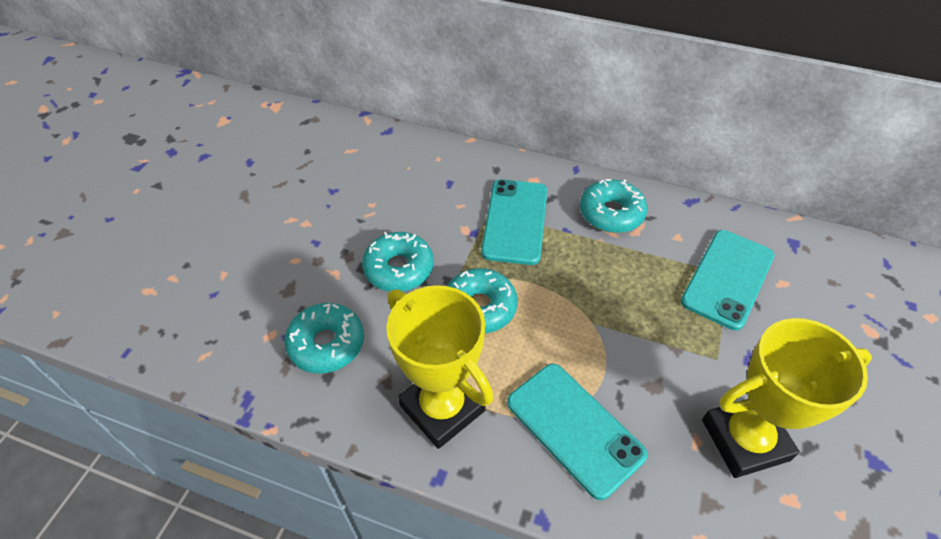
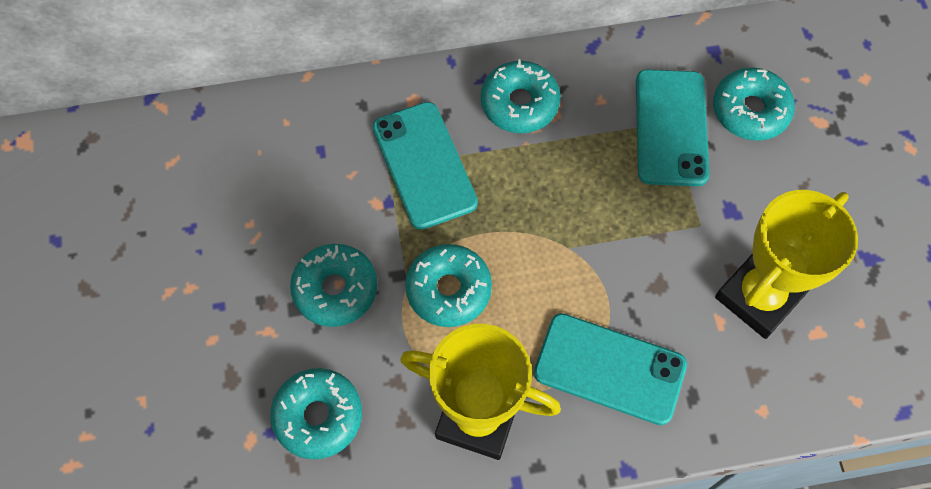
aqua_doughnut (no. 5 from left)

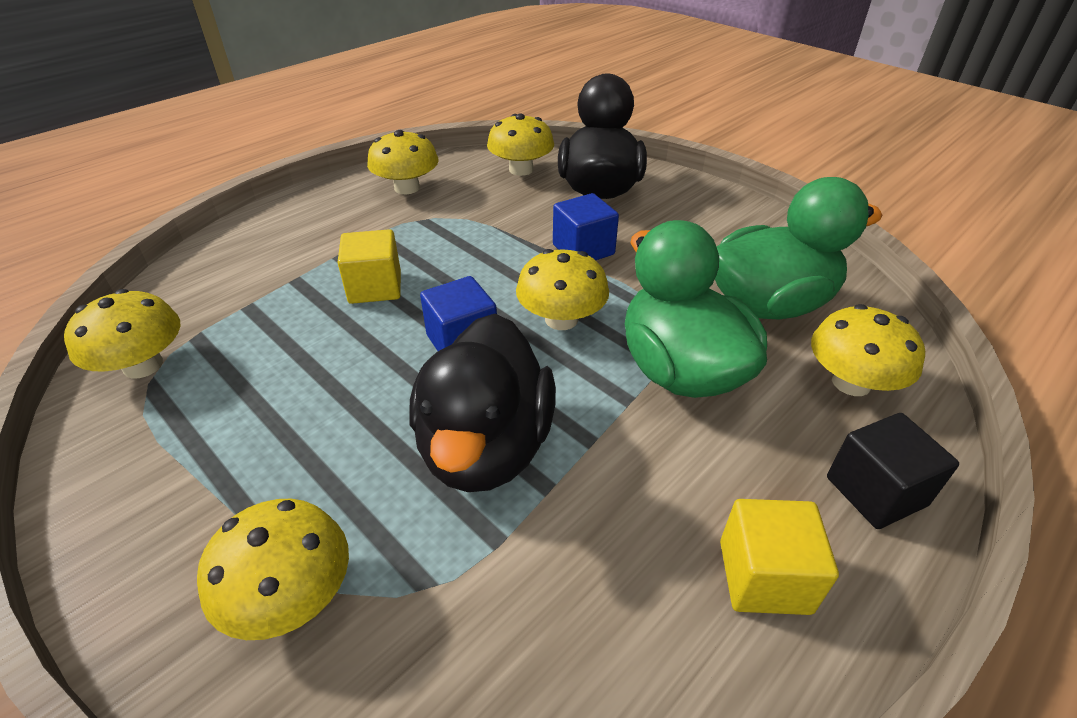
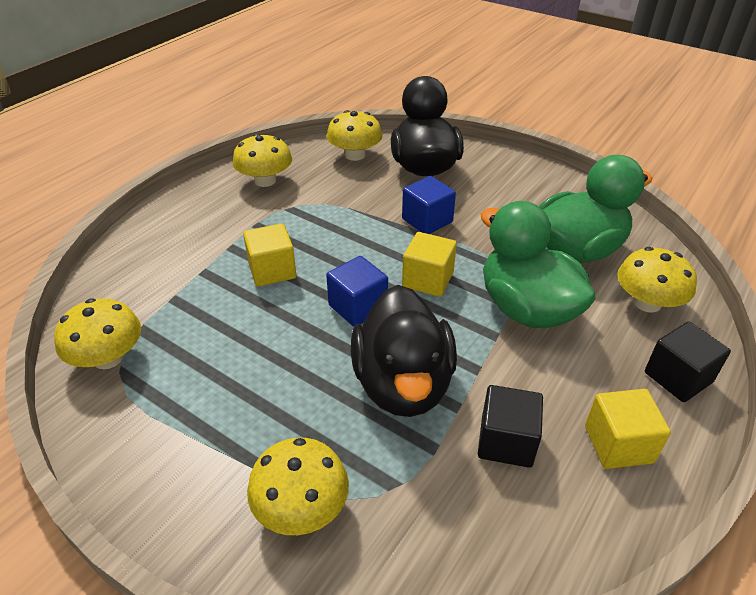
jet-black_cube (no. 1 from left)
golden_cube (no. 2 from left)

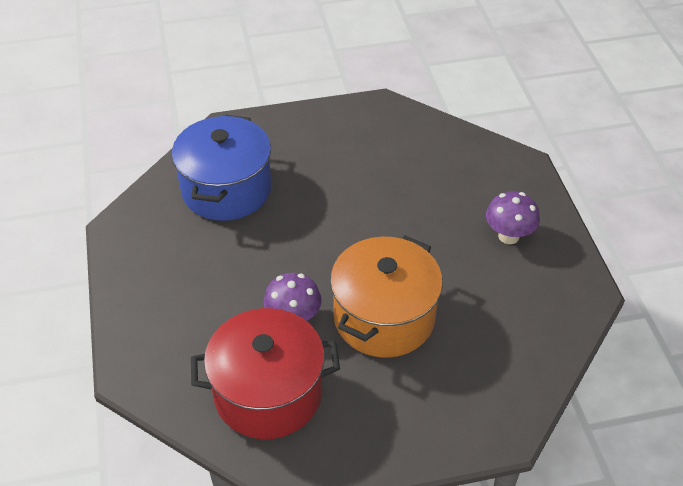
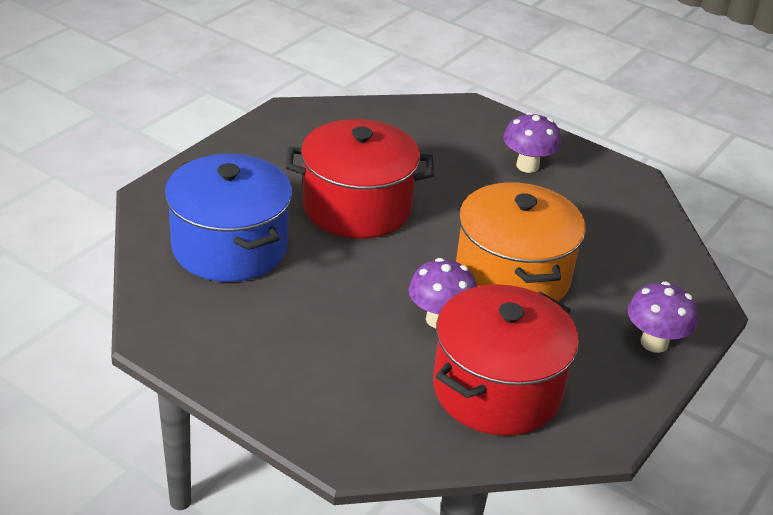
red_stockpot (no. 1 from left)
purple_fungus (no. 3 from left)

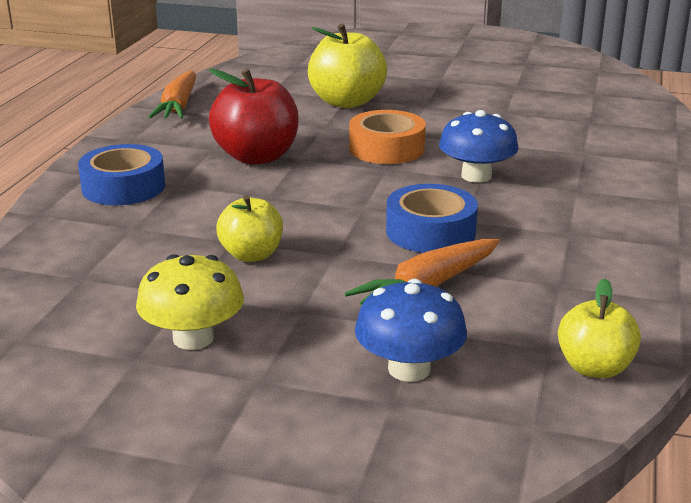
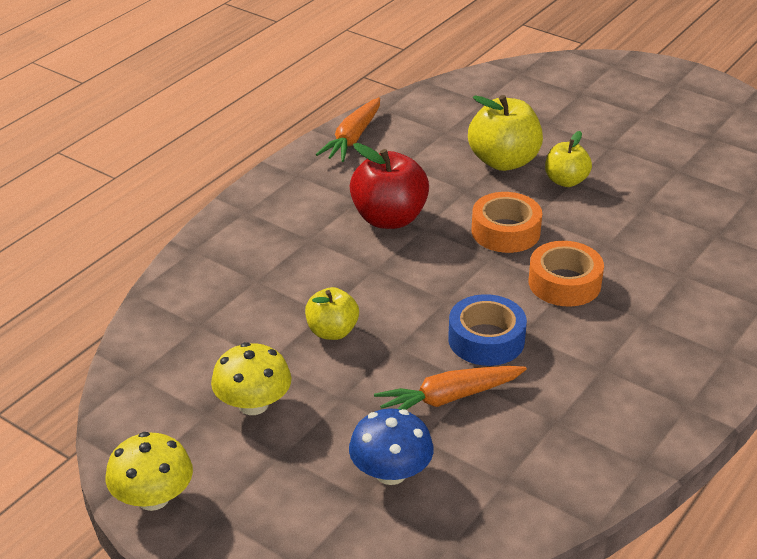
cobalt_tape (no. 1 from left in the first image)
golden_fungus (no. 1 from left)
golden_apple_fruit (no. 3 from left)
orange_tape (no. 2 from left)

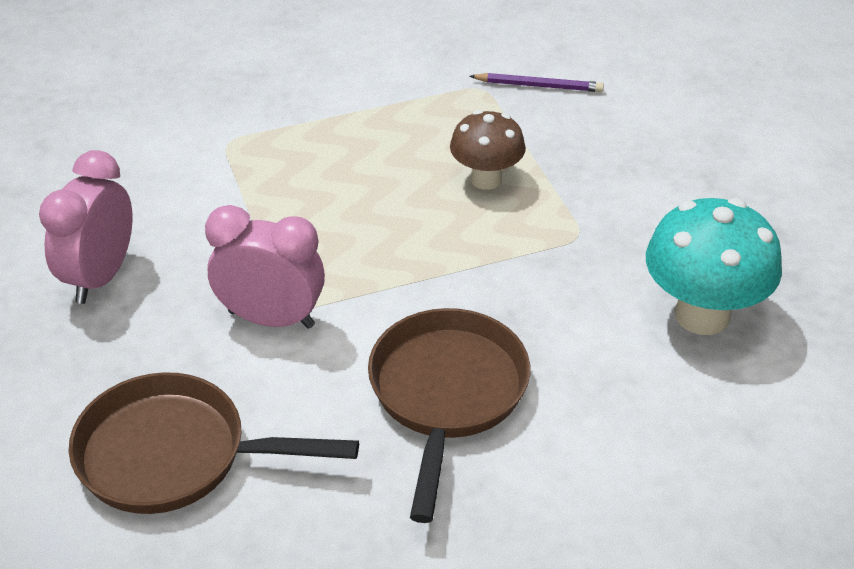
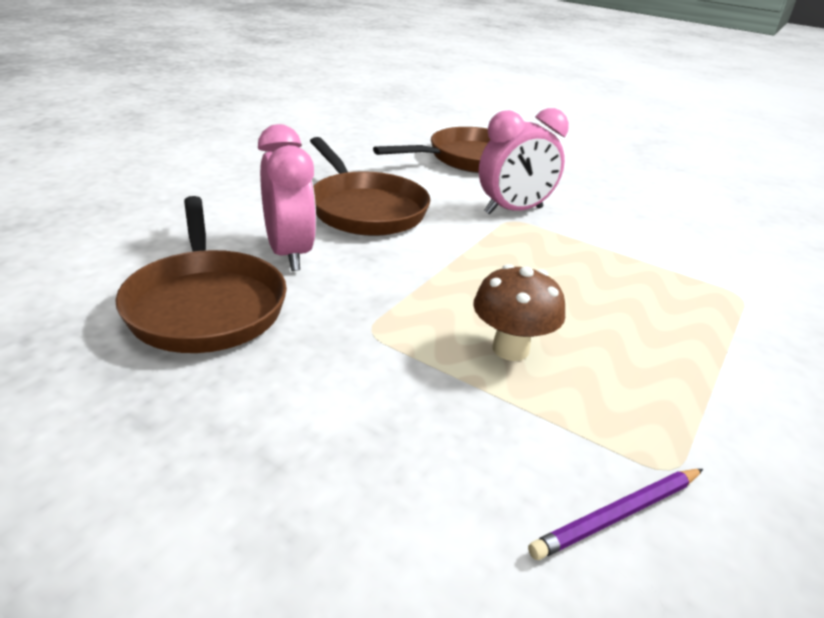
rose-pink_clock (no. 1 from left)
brown_skillet (no. 1 from left)

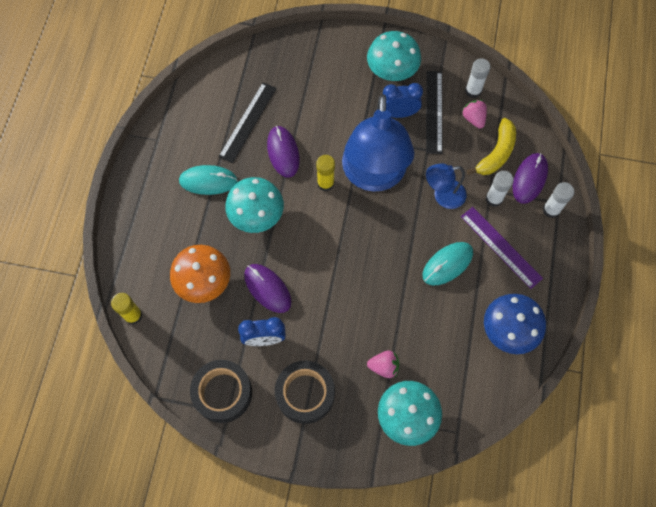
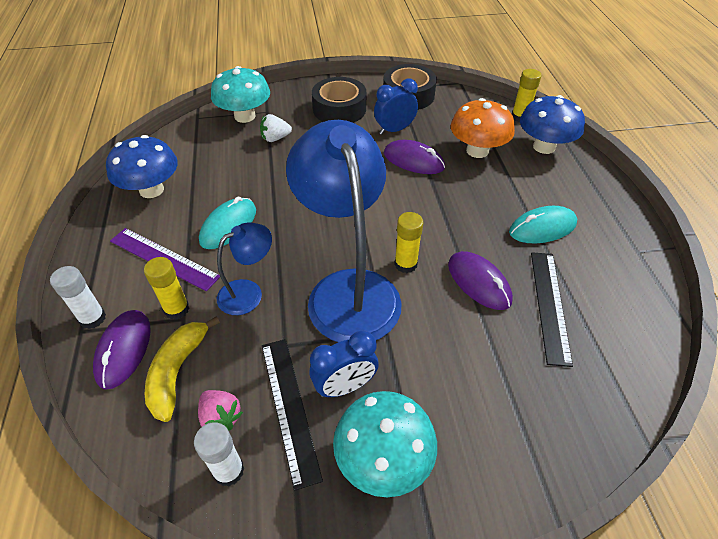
aqua_fungus (no. 1 from left in the first image)
cobalt_fungus (no. 2 from left)
pure_white_berry
golden_glue_stick (no. 1 from left)

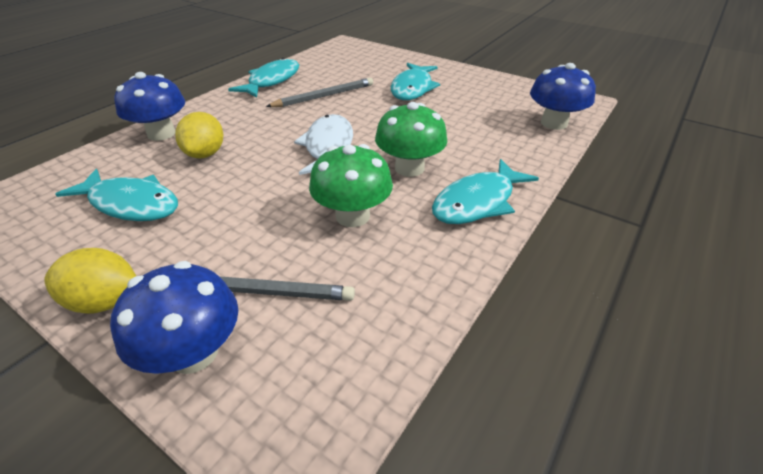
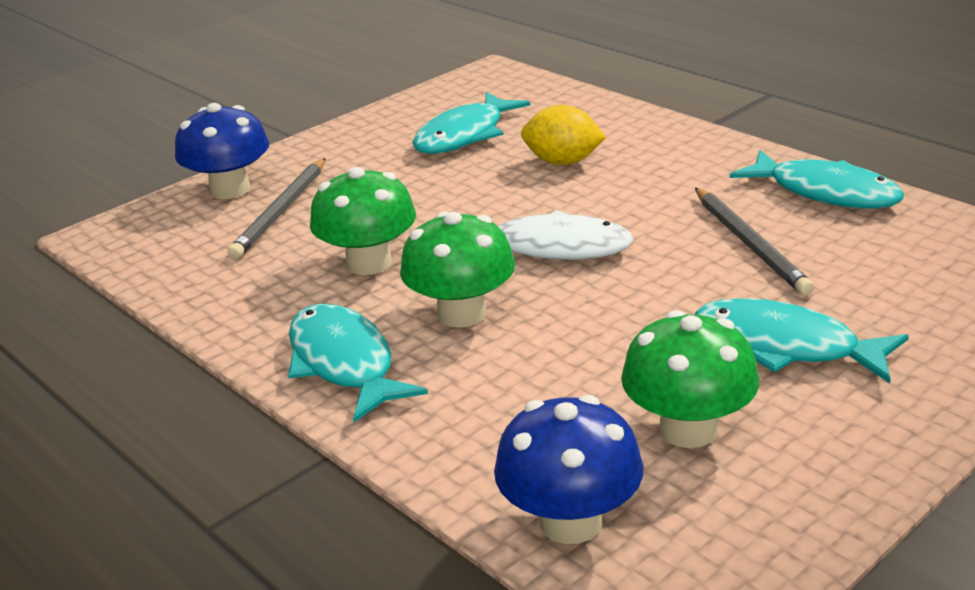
golden_lemon (no. 1 from left in the first image)
cobalt_fungus (no. 1 from left in the first image)
green_fungus (no. 3 from left)

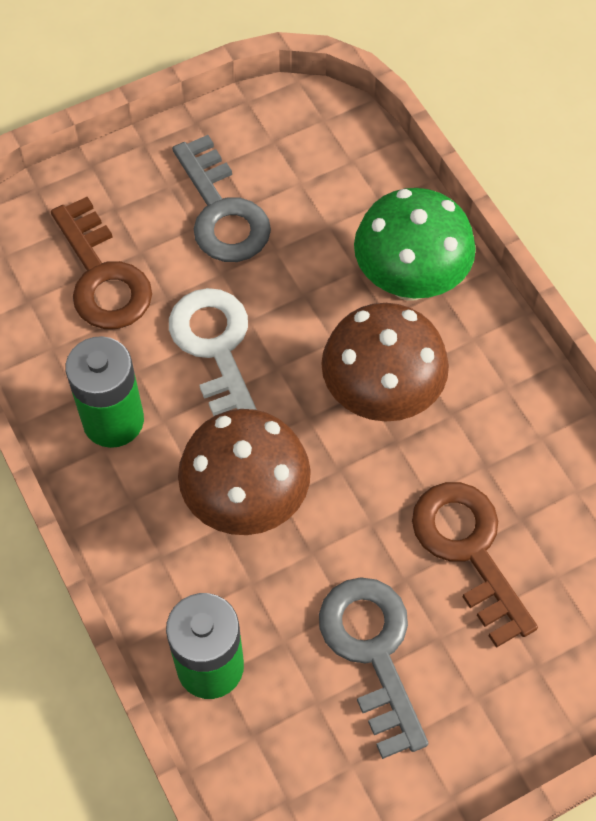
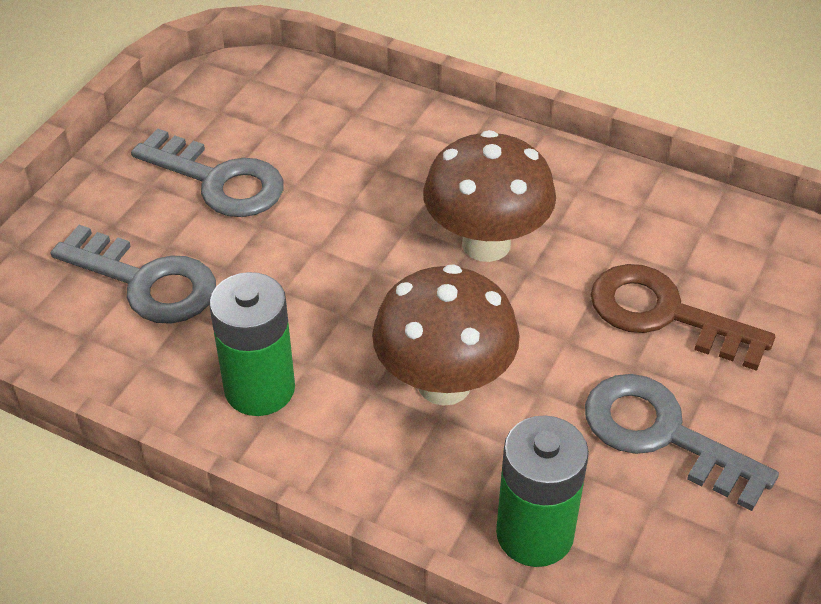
pure_white_key
green_fungus
ash-grey_key (no. 1 from left)

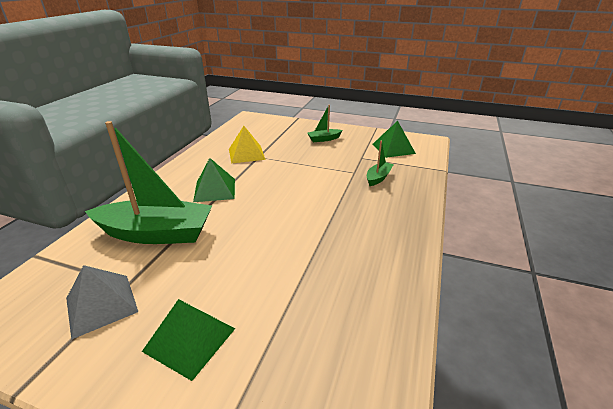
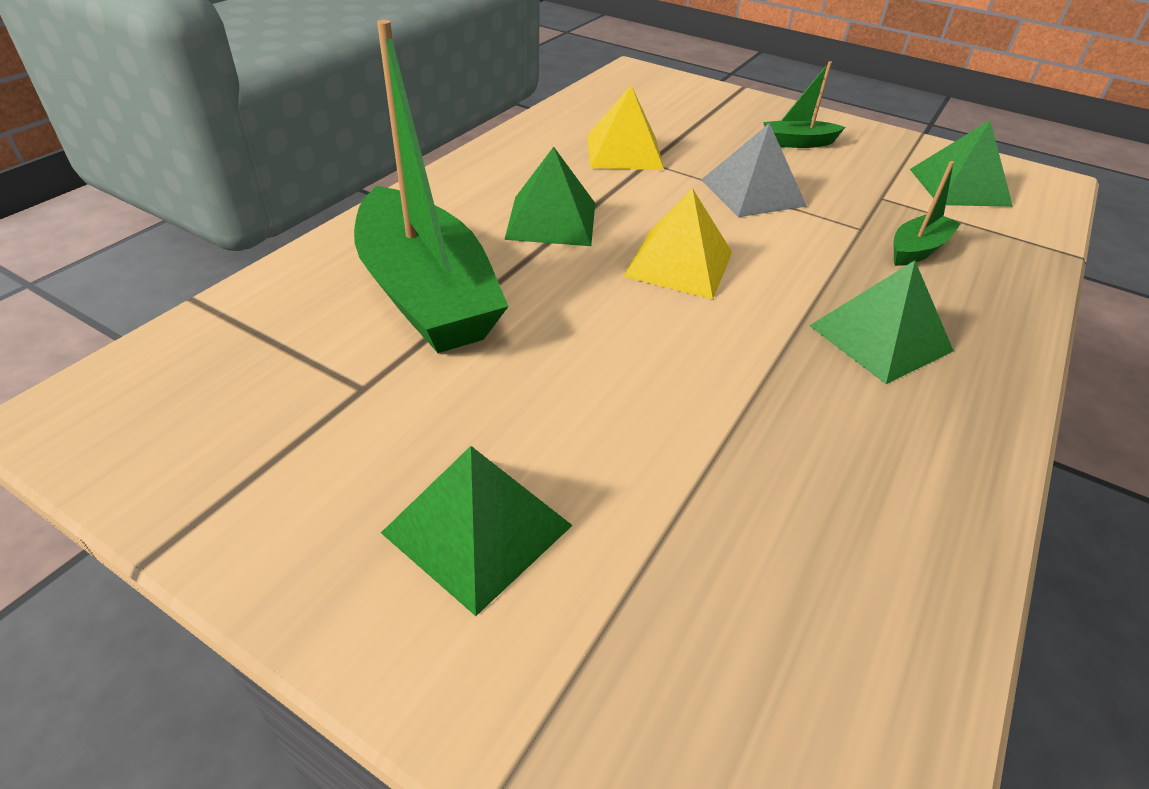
golden_pyramid (no. 2 from left)
green_pyramid (no. 3 from left)
ash-grey_pyramid
green_toy_boat (no. 1 from left)

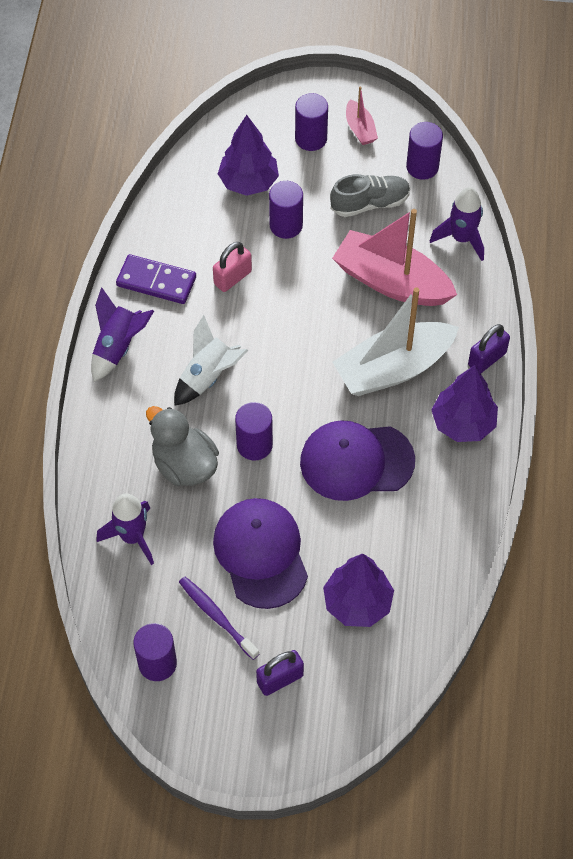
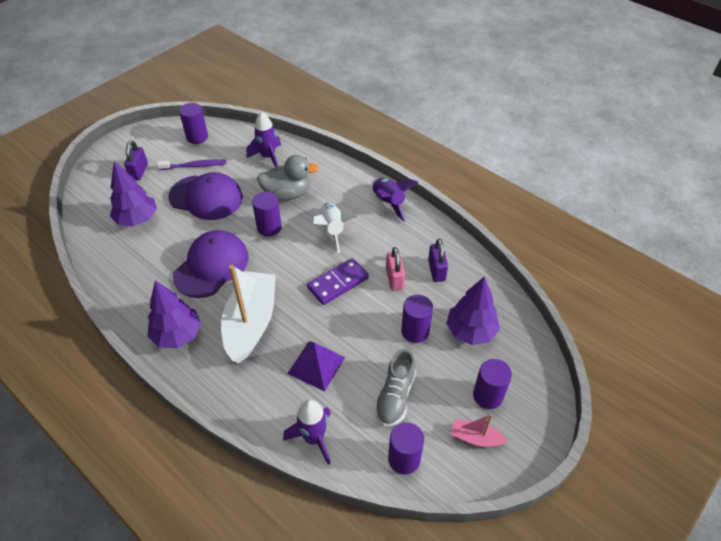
purple_domino_tile
purple_small_lock (no. 2 from left)
purple_pyramid

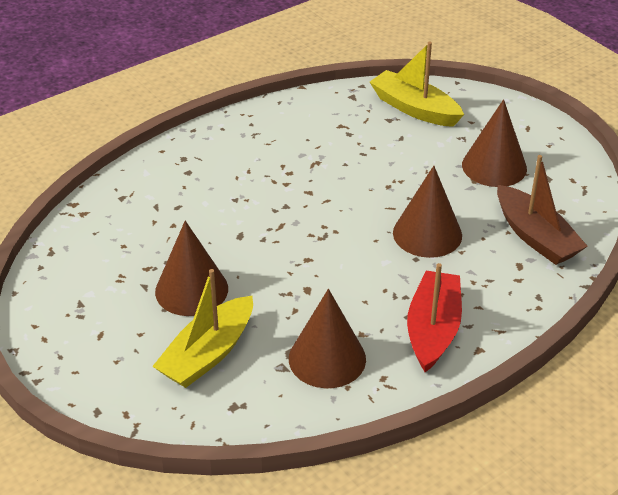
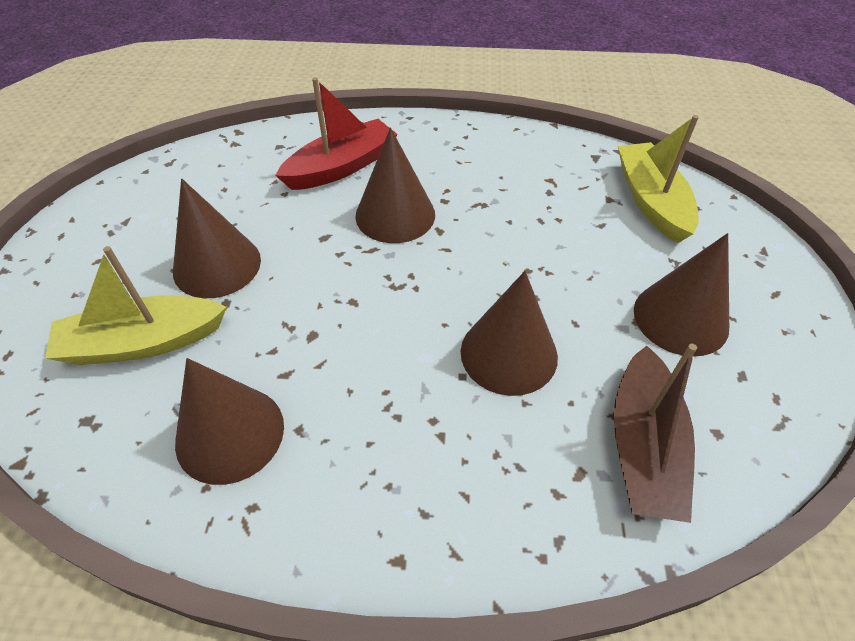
brown_solid_cone (no. 3 from left)
red_toy_boat

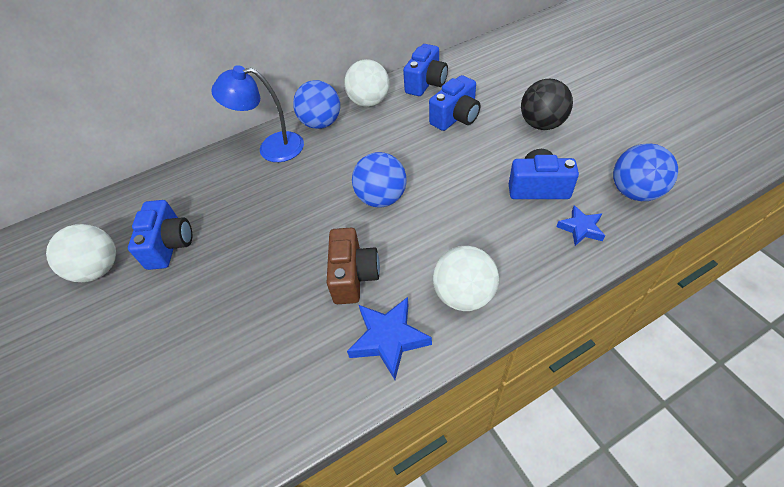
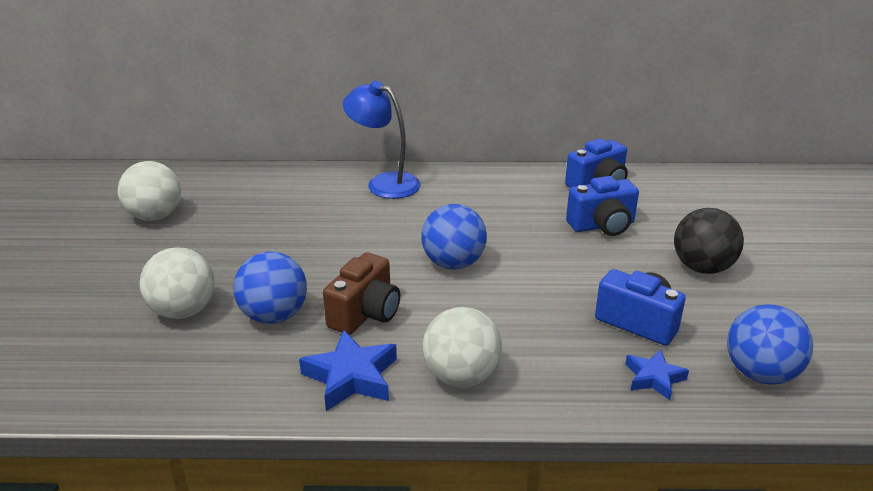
cobalt_camera (no. 1 from left in the first image)
cobalt_sphere (no. 1 from left)
pure_white_sphere (no. 2 from left)

